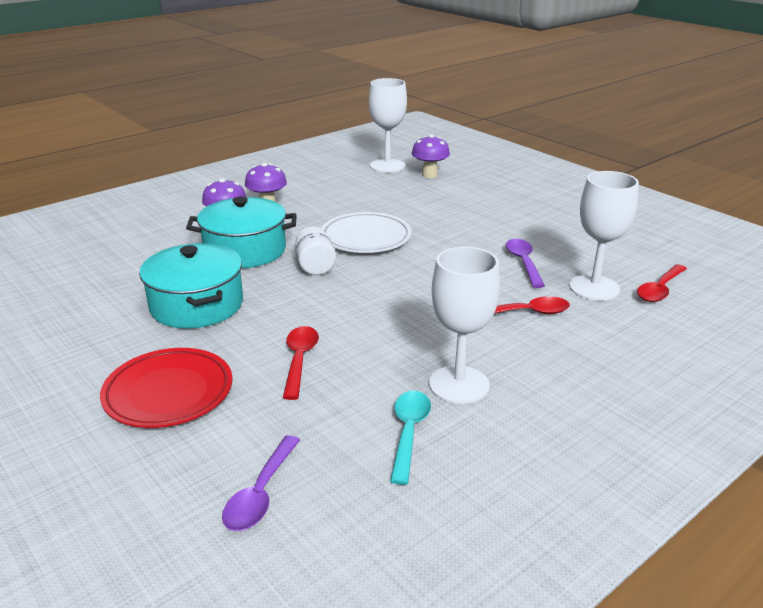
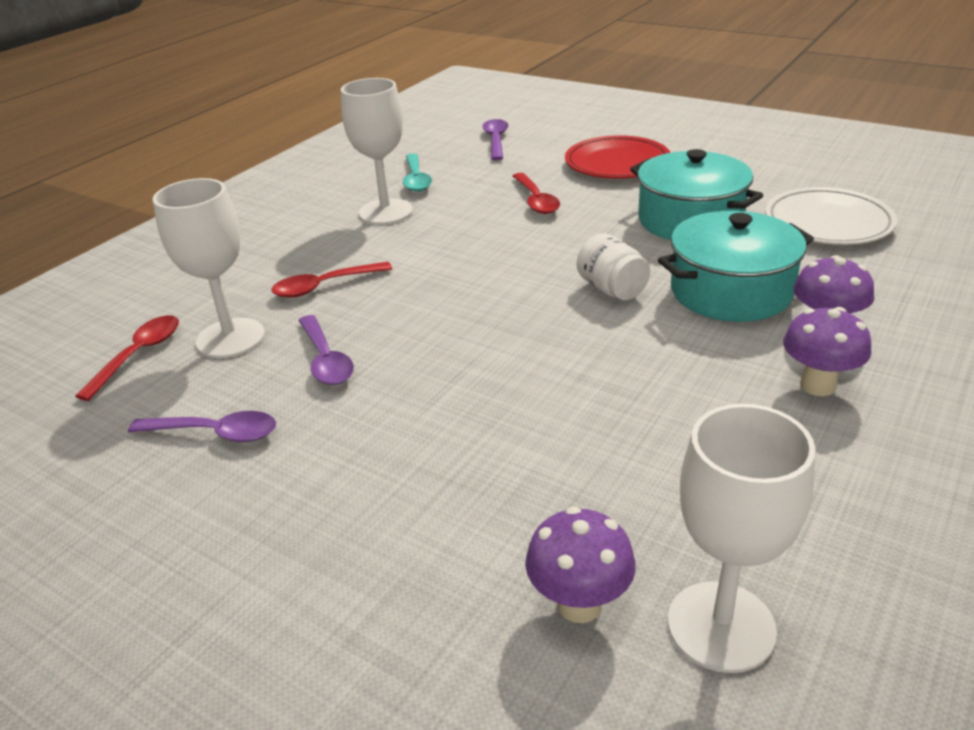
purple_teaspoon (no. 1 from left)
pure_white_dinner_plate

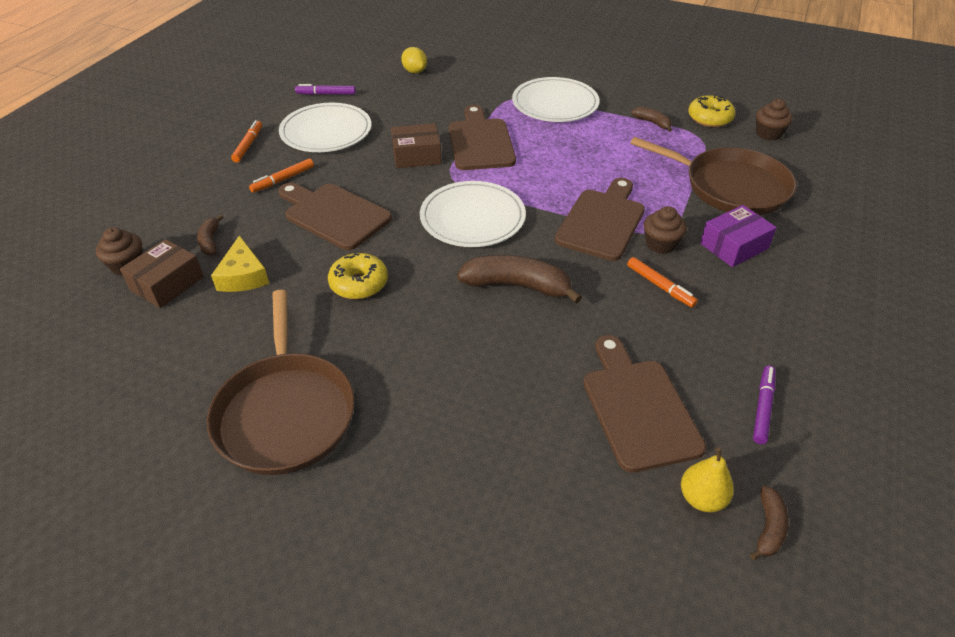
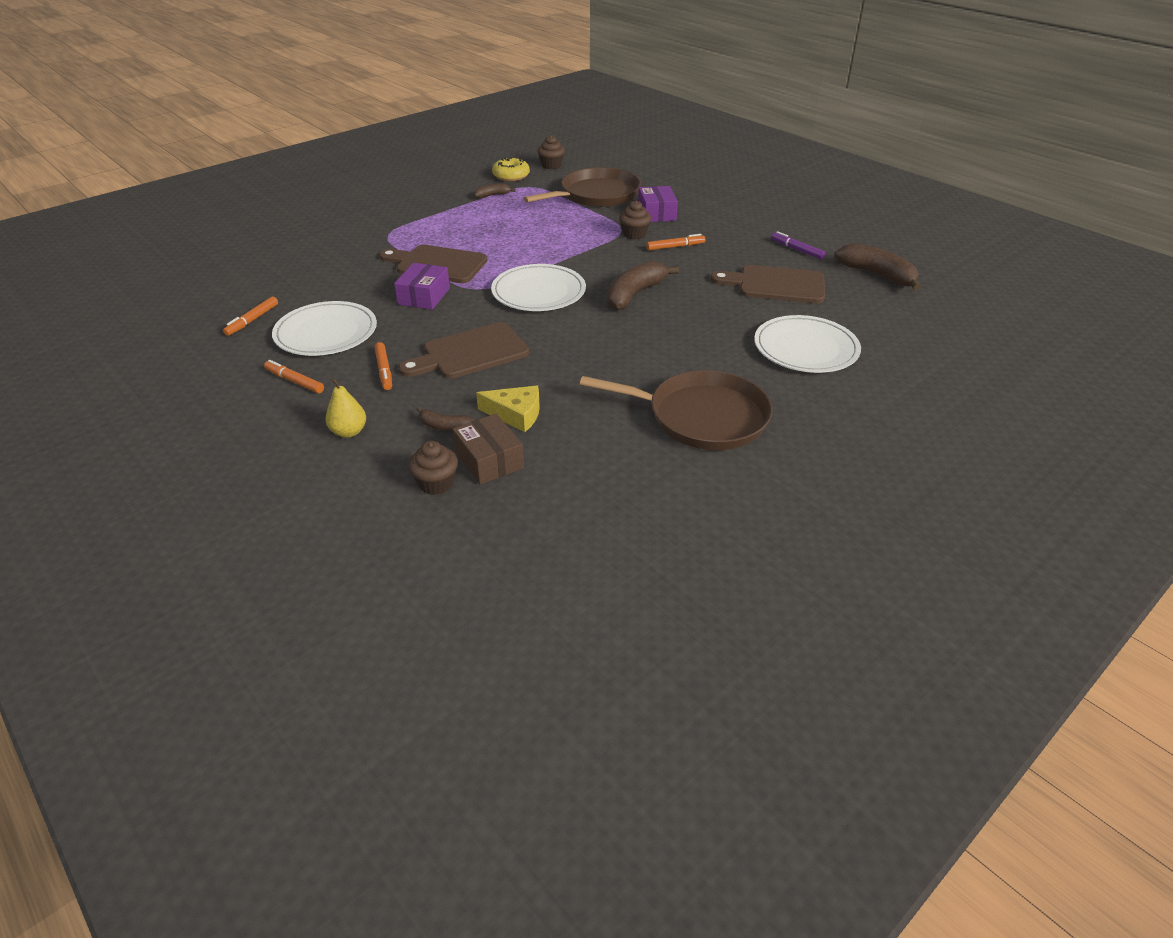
golden_doughnut (no. 1 from left in the first image)
golden_lemon
brown_chopping_board (no. 3 from left in the first image)
pure_white_dinner_plate (no. 3 from left)
golden_toy_pear
orange_marker (no. 1 from left)
purple_package (no. 1 from left)
brown_banana (no. 4 from left)

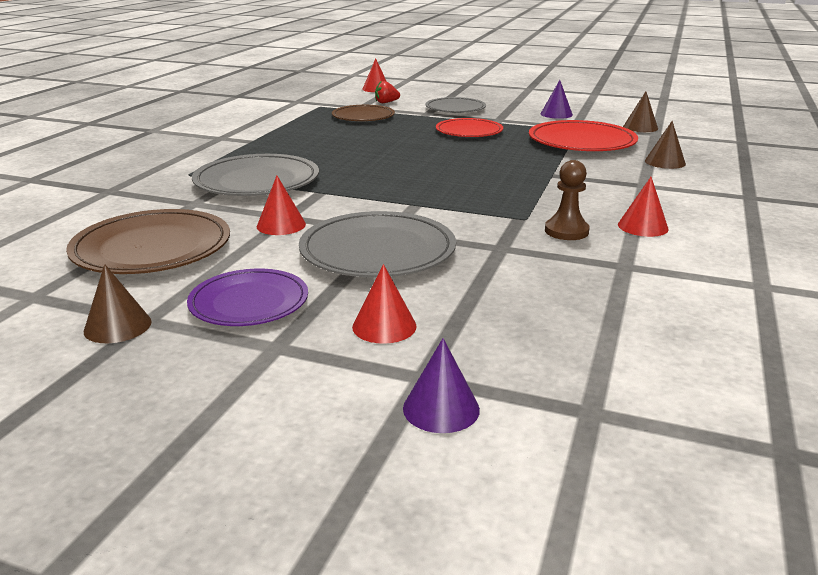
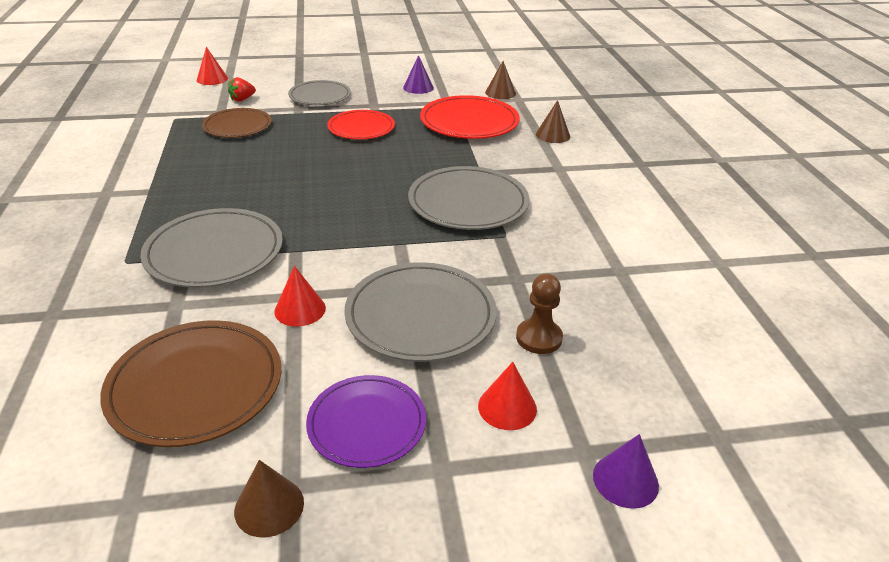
red_solid_cone (no. 4 from left in the first image)
ash-grey_dinner_plate (no. 4 from left)
brown_game_pawn

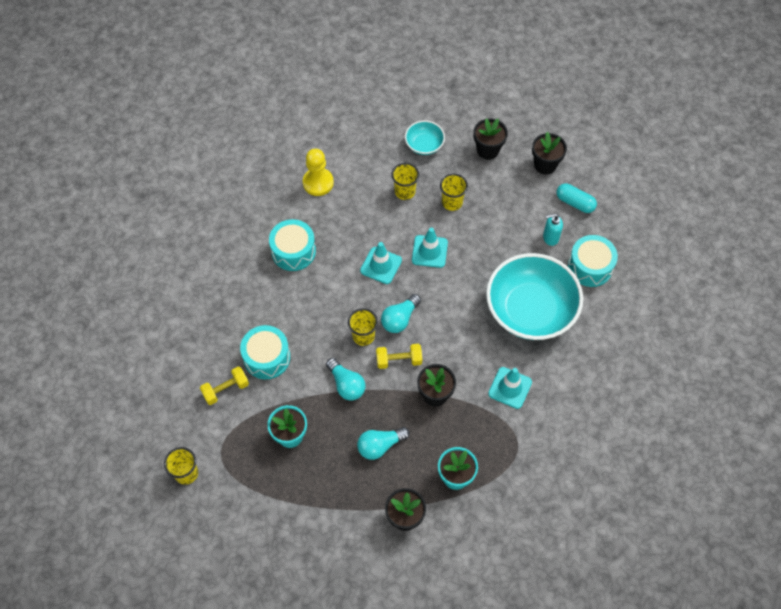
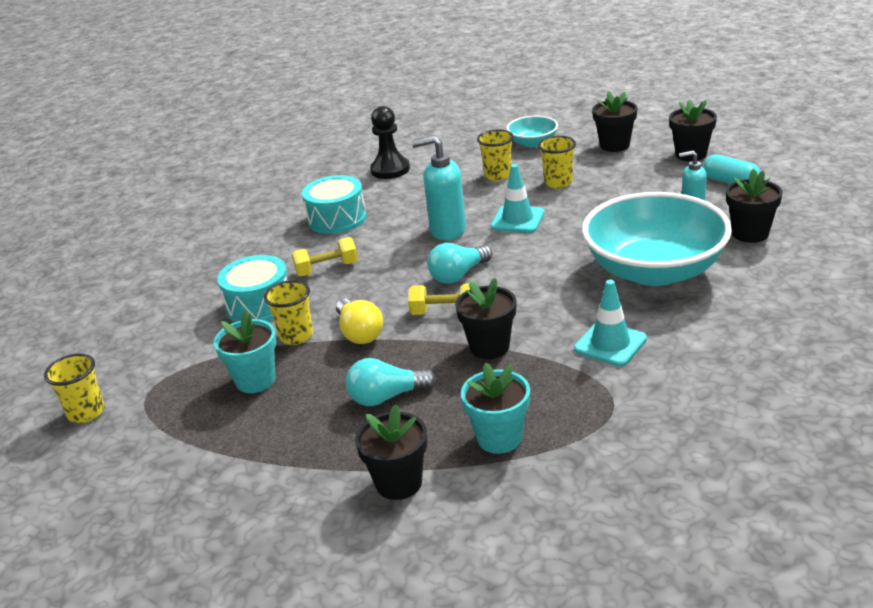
golden_hand_weight (no. 1 from left)
golden_tumbler (no. 2 from left)
aqua_soap_pump (no. 1 from left)
jet-black_plant_pot (no. 5 from left)
jet-black_game_pawn
golden_light_bulb

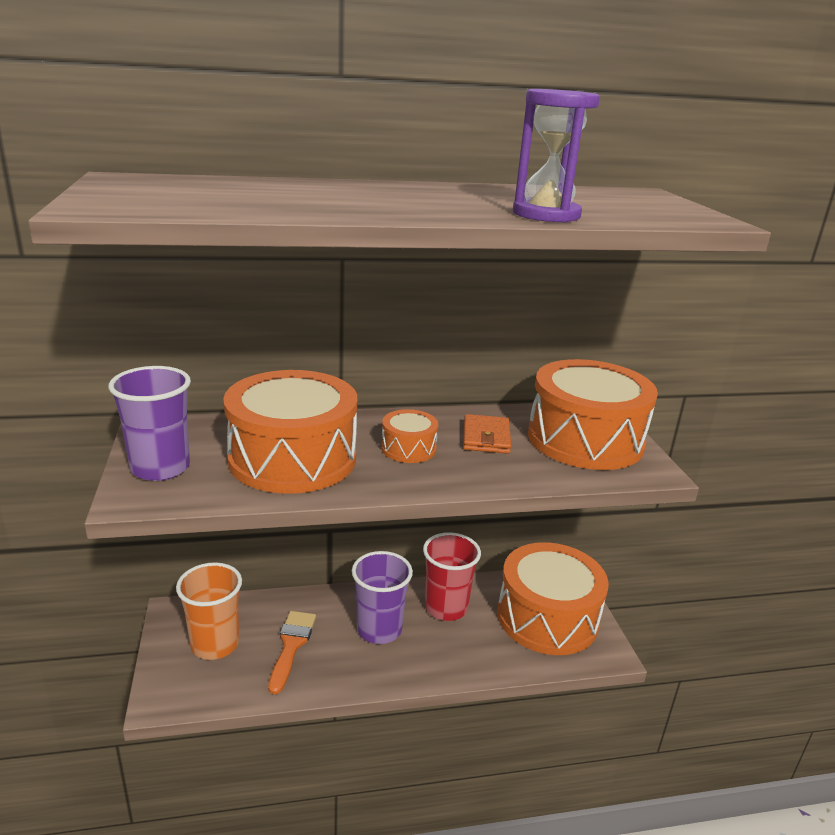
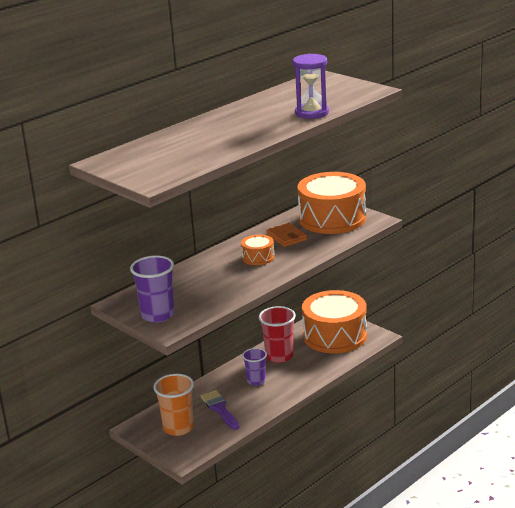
orange_snare_drum (no. 1 from left in the first image)
purple_paint_brush
purple_tumbler (no. 2 from left)

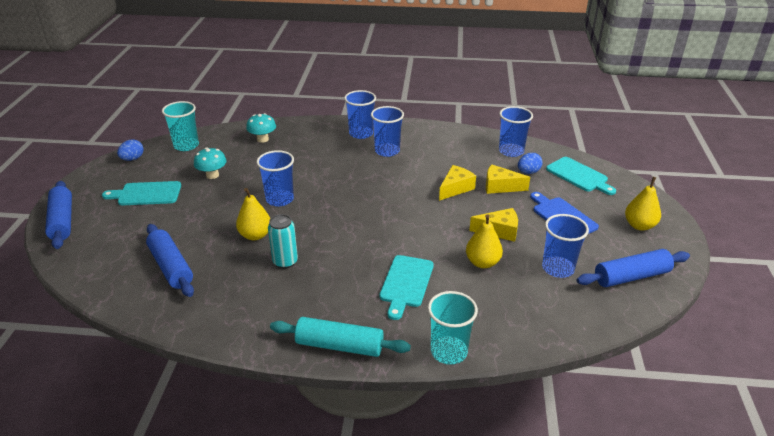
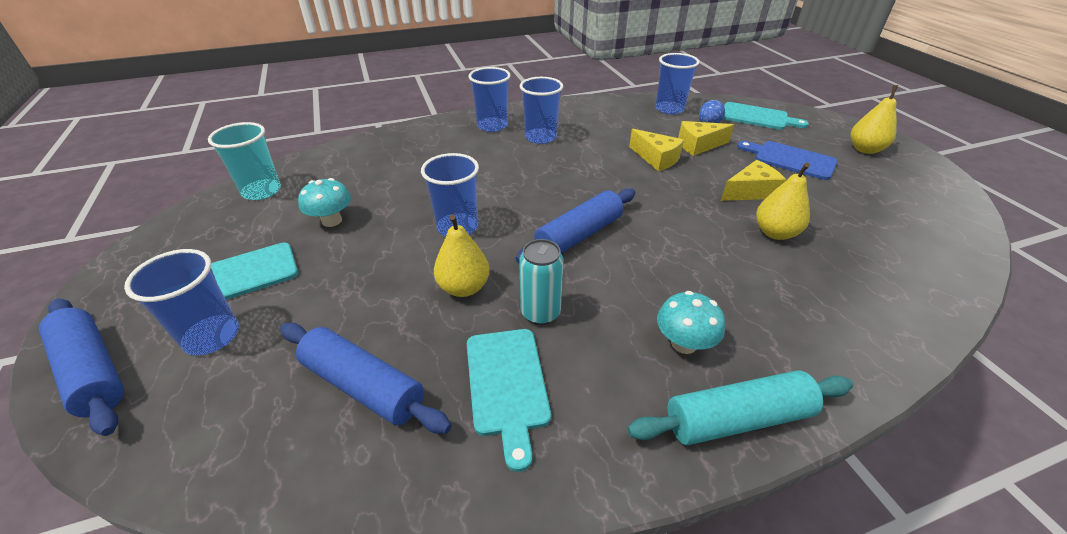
cobalt_toy_egg (no. 1 from left in the first image)
aqua_tumbler (no. 2 from left in the first image)
aqua_fungus (no. 2 from left)
aqua_chopping_board (no. 2 from left)
cobalt_tumbler (no. 1 from left)
cobalt_pastry_roller (no. 3 from left)
golden_cheese_wedge (no. 1 from left)

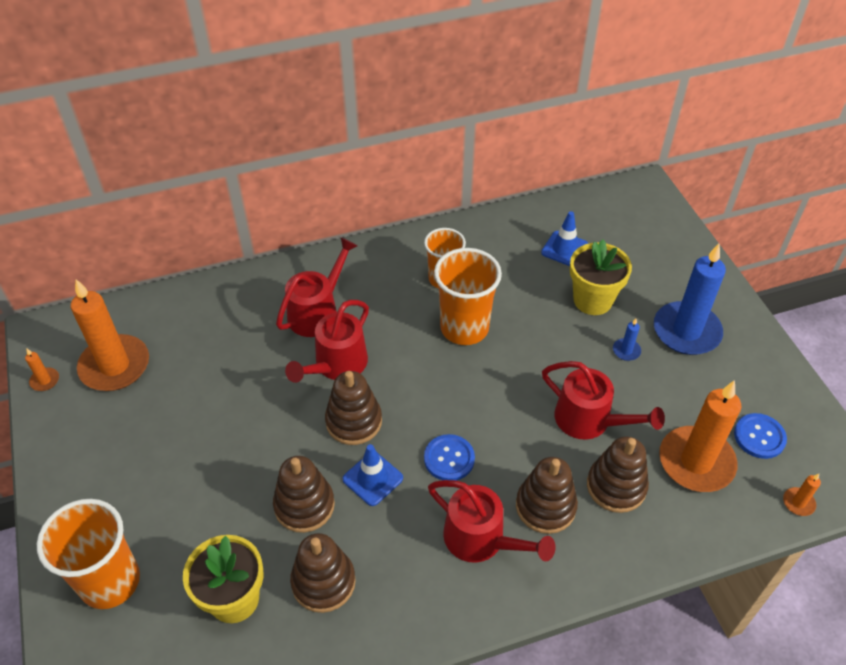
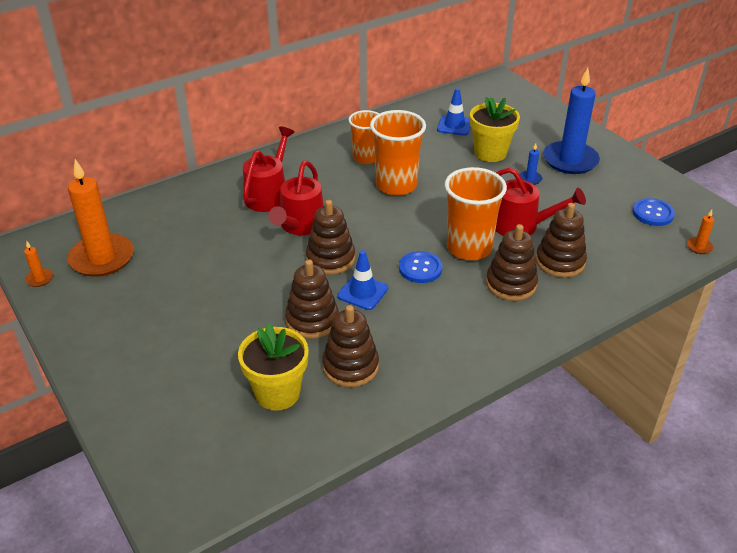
red_watering_can (no. 3 from left in the first image)
orange_candle (no. 3 from left in the first image)
orange_tumbler (no. 3 from left)

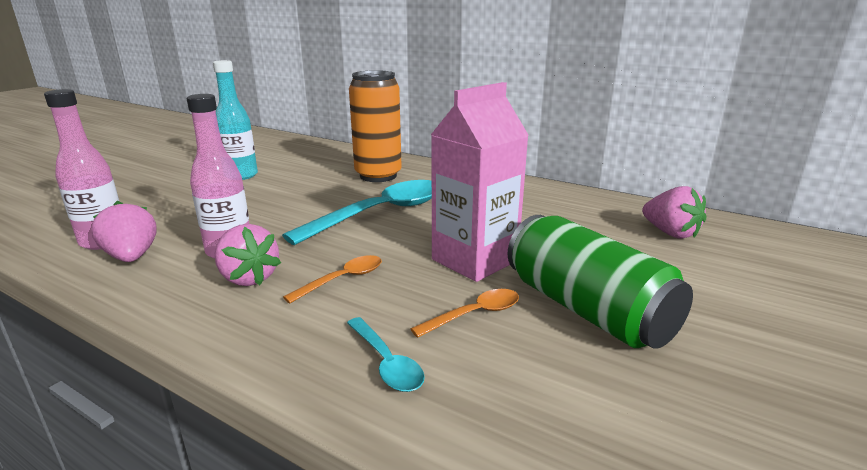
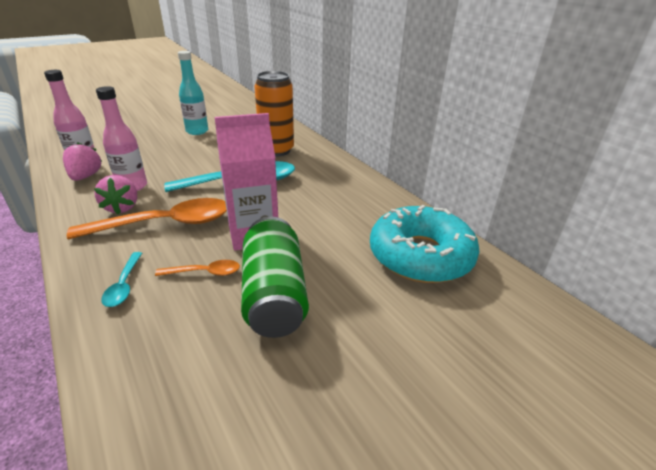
aqua_doughnut
orange_teaspoon (no. 1 from left)

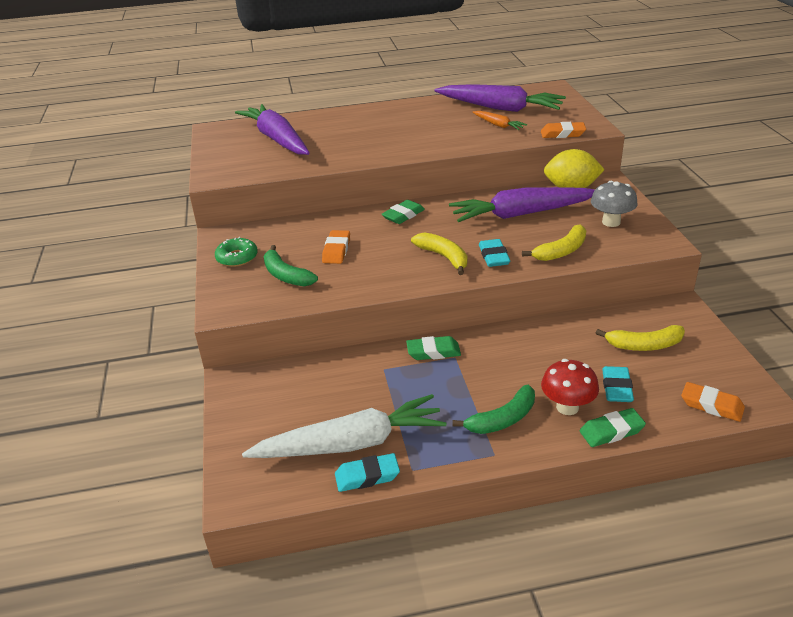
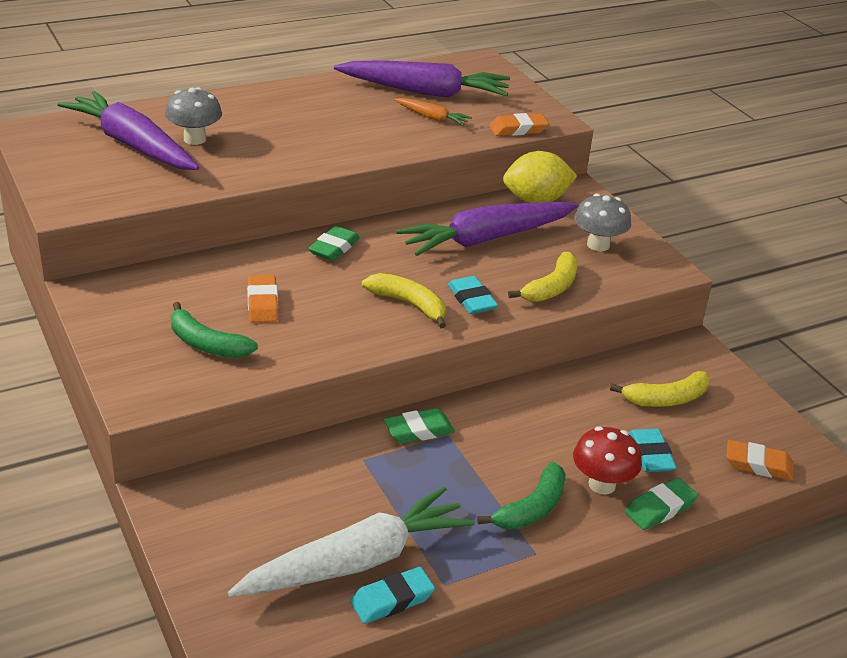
green_doughnut
ash-grey_fungus (no. 1 from left)

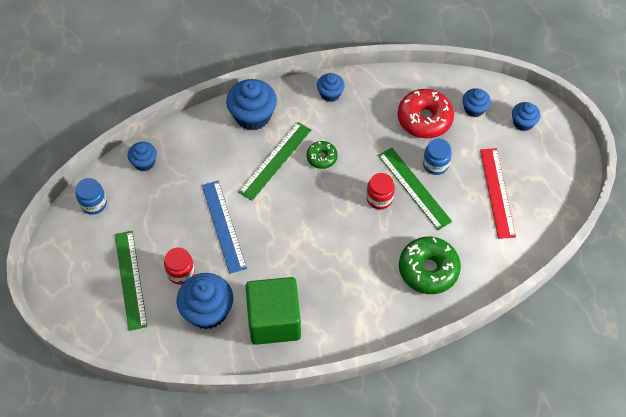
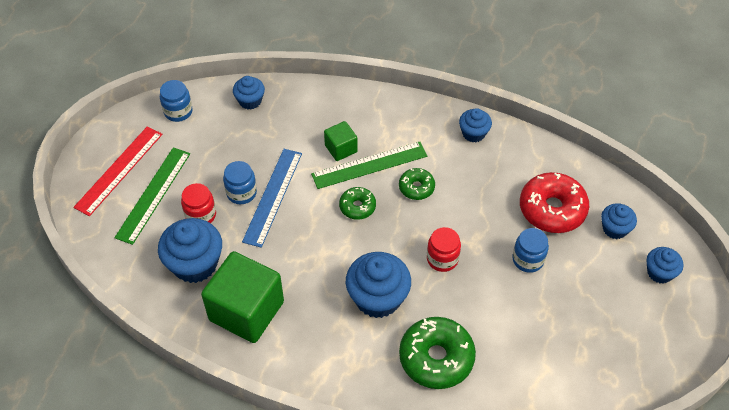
green_measuring_stick (no. 3 from left in the first image)
cobalt_jar (no. 2 from left)
green_cube (no. 2 from left)
green_doughnut (no. 1 from left)
cobalt_muffin (no. 3 from left)
red_measuring_stick

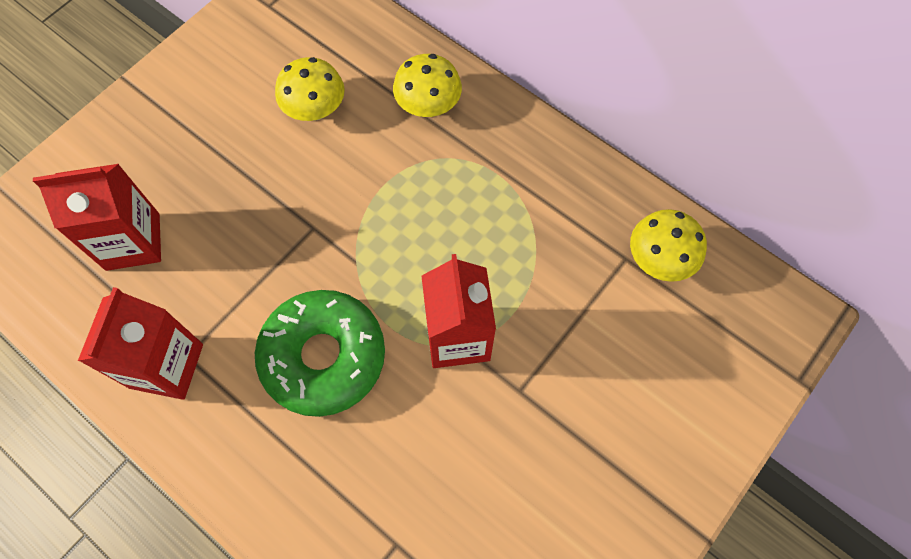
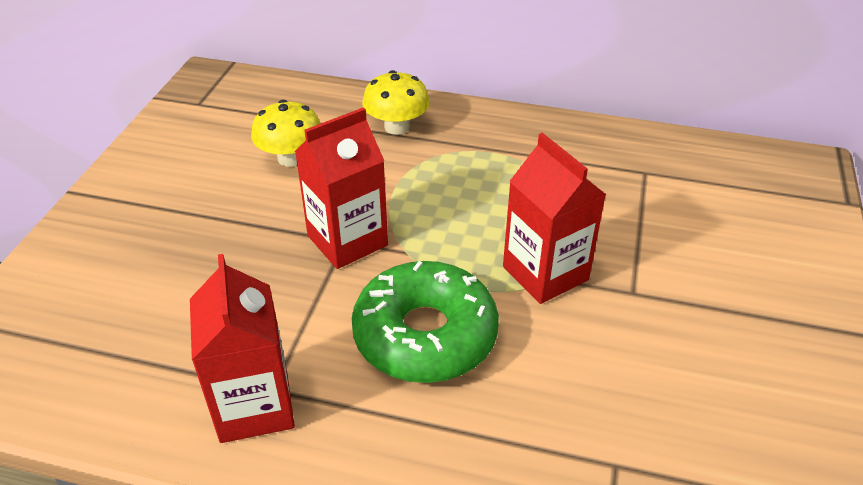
golden_fungus (no. 3 from left in the first image)
red_carton (no. 2 from left)

